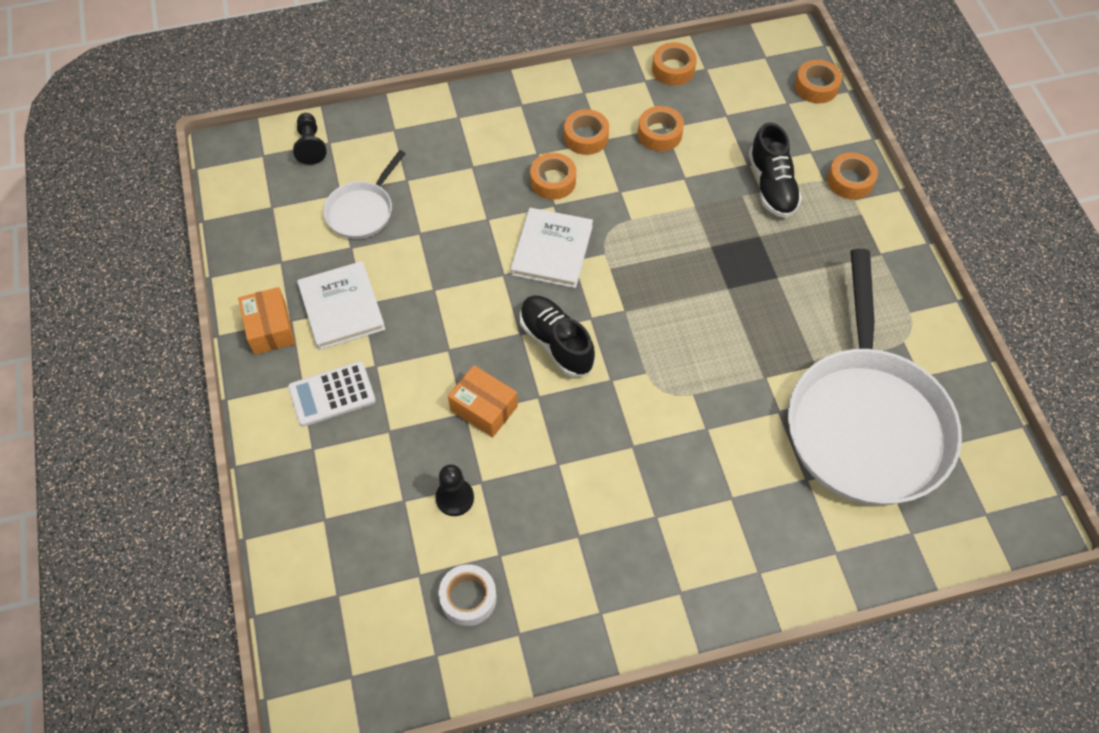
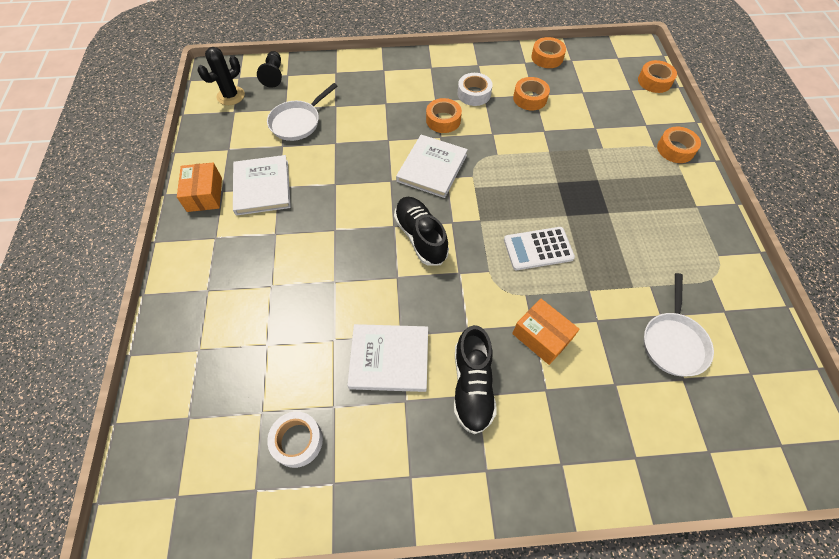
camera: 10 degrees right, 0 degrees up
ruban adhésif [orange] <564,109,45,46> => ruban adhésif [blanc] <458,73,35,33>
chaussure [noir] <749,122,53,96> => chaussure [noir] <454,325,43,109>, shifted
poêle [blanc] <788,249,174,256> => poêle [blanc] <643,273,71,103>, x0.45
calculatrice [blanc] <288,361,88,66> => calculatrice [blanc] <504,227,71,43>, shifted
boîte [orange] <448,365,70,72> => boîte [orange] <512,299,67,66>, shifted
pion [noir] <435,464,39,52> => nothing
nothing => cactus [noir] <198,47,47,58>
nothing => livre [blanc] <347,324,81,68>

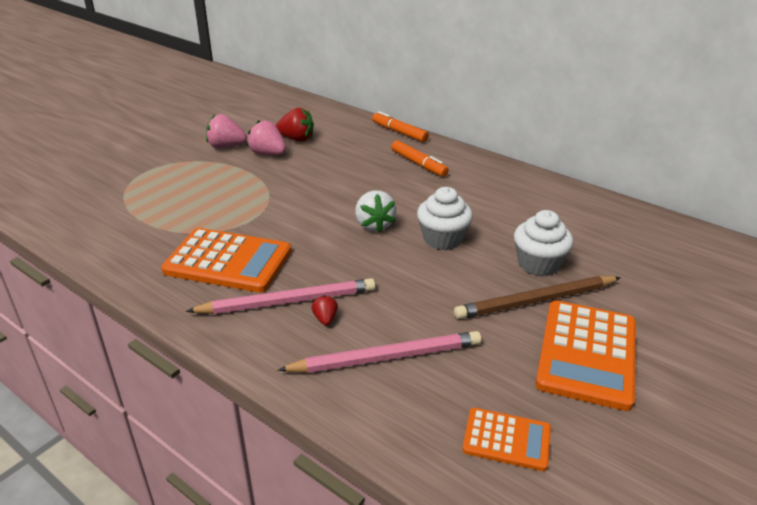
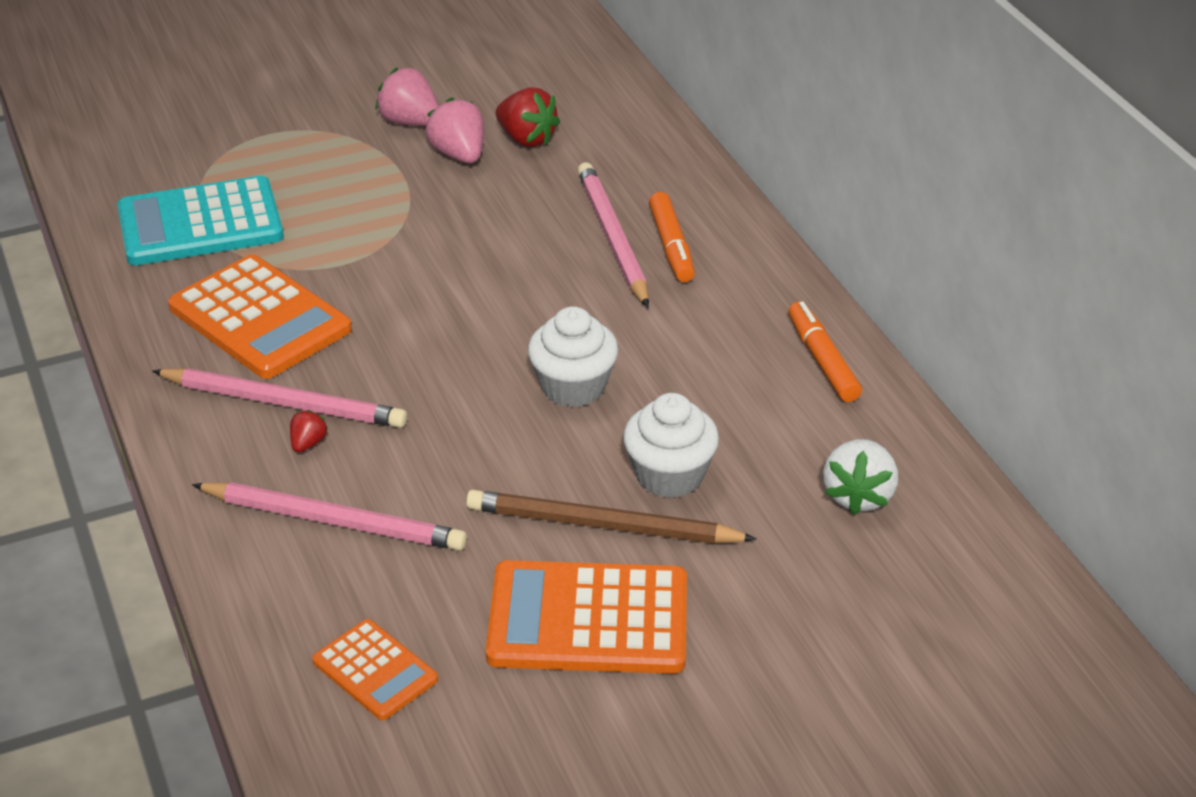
camera: 30 degrees right, 5 degrees up
feutre [orange] <372,111,57,31> => feutre [orange] <788,301,74,101>, shifted
fraise [blanc] <355,190,42,43> => fraise [blanc] <823,439,75,76>, shifted
calculatrice [orange] <535,300,101,111> => calculatrice [orange] <486,560,201,114>, 45 degrees clockwise
nothing => crayon [rose] <578,162,71,145>
nothing => calculatrice [turquoise] <117,176,167,89>

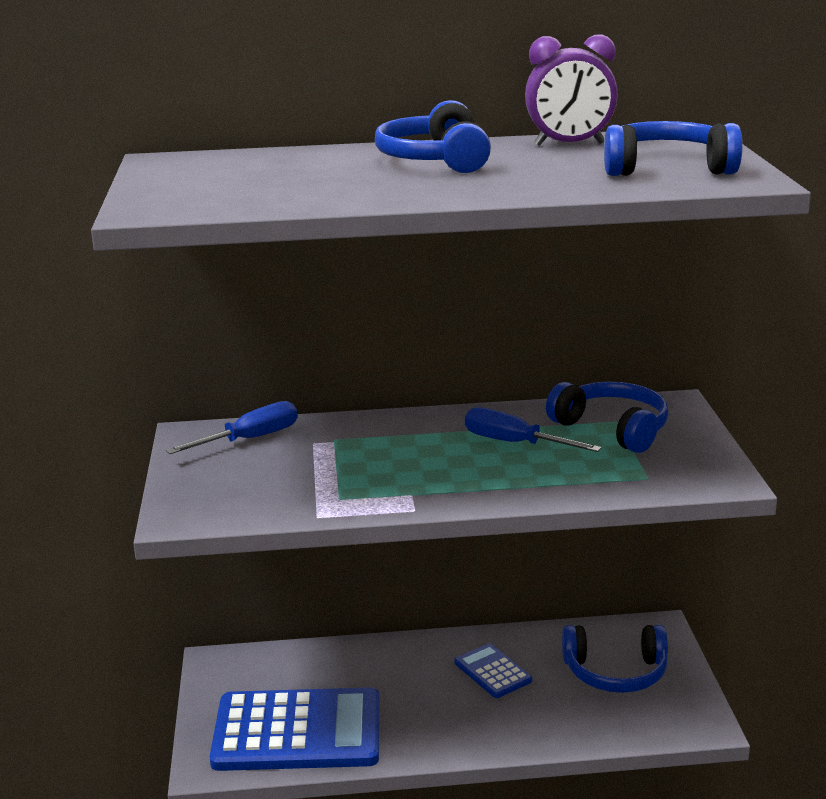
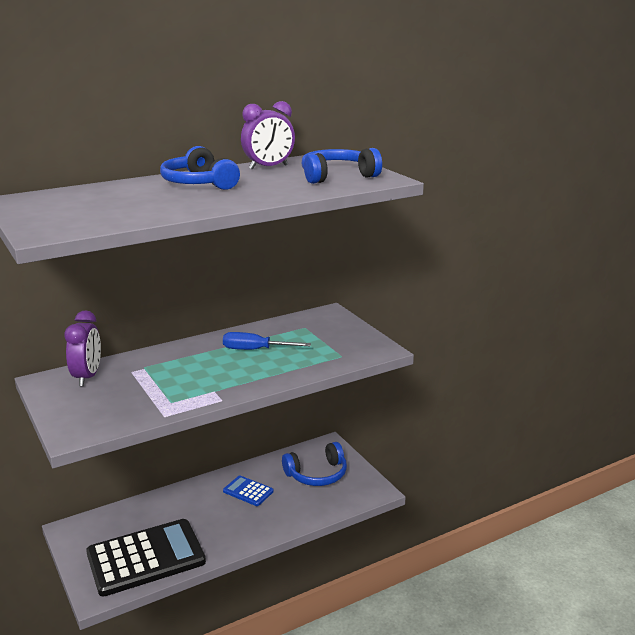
camera: 25 degrees left, 0 degrees up
casque audio [bleu] <546,381,122,72> => nothing
tournevis [bleu] <166,401,132,53> => réveil [violet] <64,310,37,76>
calculatrice [bleu] <210,687,170,84> => calculatrice [noir] <86,519,120,78>

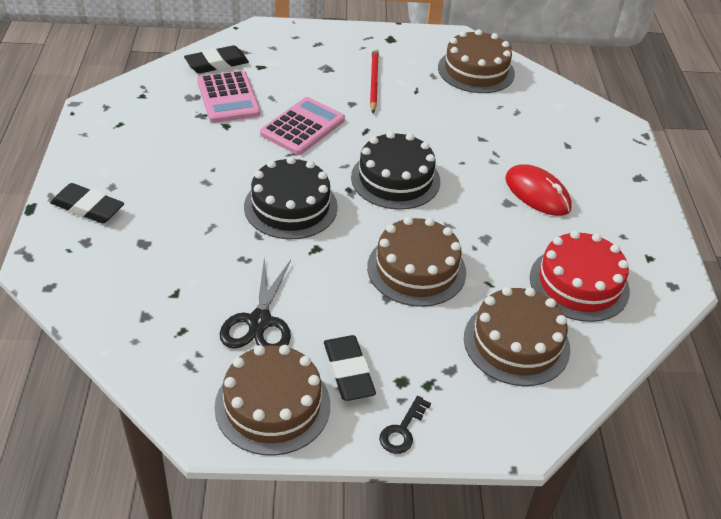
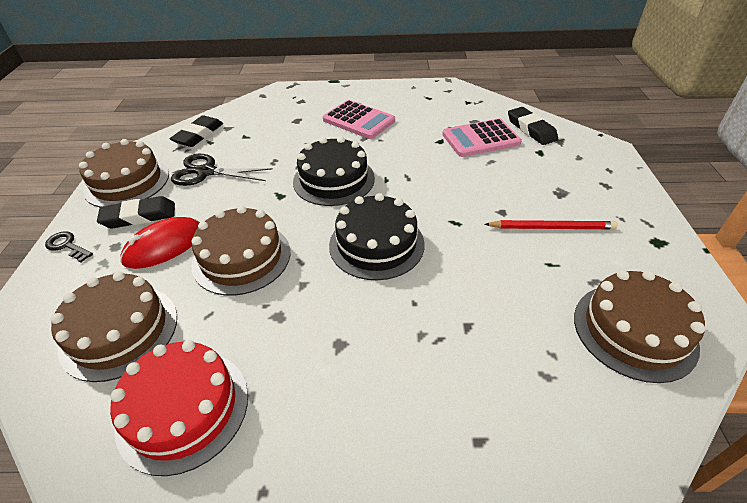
camera: 95 degrees right, 0 degrees up
calculatrice [rose] <260,97,85,58> => calculatrice [rose] <323,100,72,39>, shifted
souris [rouge] <505,165,67,51> => souris [rouge] <120,217,80,52>, shifted
gomme [noir] <50,183,74,41> => gomme [noir] <170,116,53,31>, shifted

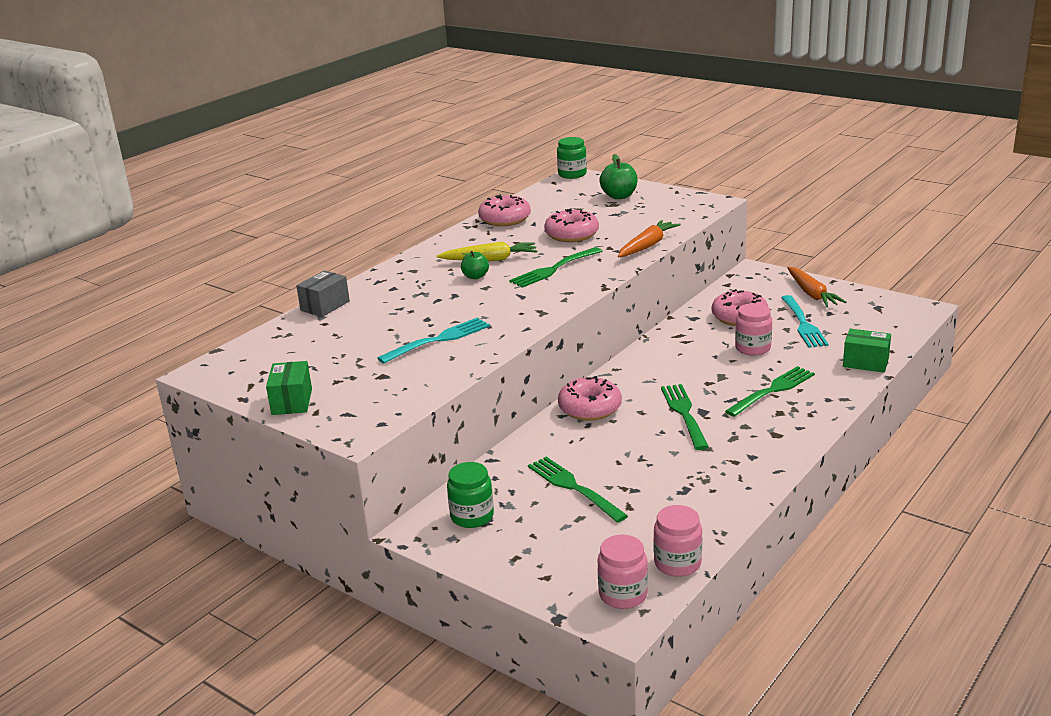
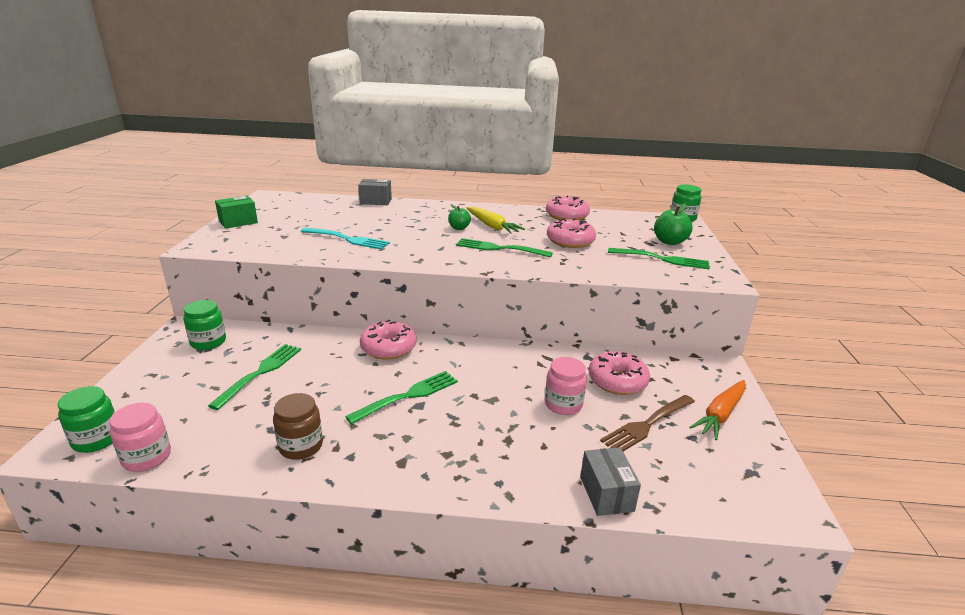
camera: 55 degrees right, 0 degrees up
carotte [orange] <618,220,63,37> => nothing
fourchette [turquoise] <781,295,48,53> => fourchette [marron] <600,395,95,56>
boîte [vert] <843,329,48,44> => boîte [gris] <580,447,61,69>
fourchette [vert] <725,366,90,51> => fourchette [vert] <608,248,102,21>, shifted
bocal [rose] <598,535,50,74> => bocal [vert] <57,386,58,67>
nothing => bocal [marron] <273,393,50,67>

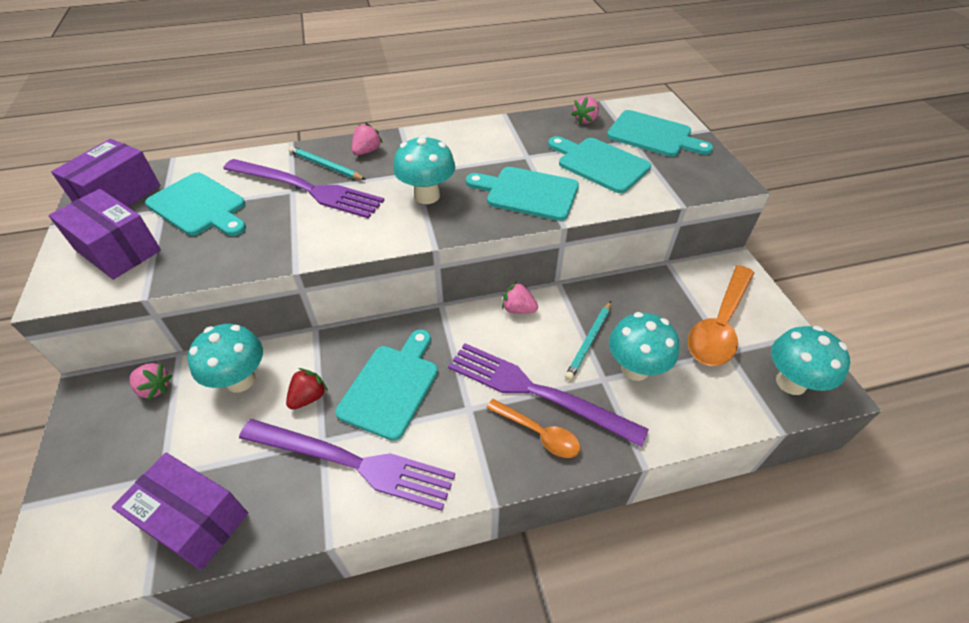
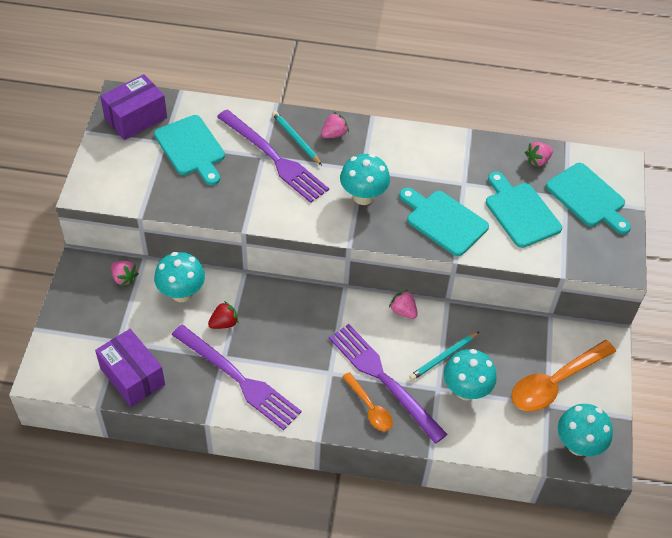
camera: 20 degrees right, 5 degrees up
boîte [violet] <48,189,113,91> => nothing
planche à découper [turquoise] <335,329,103,112> => nothing

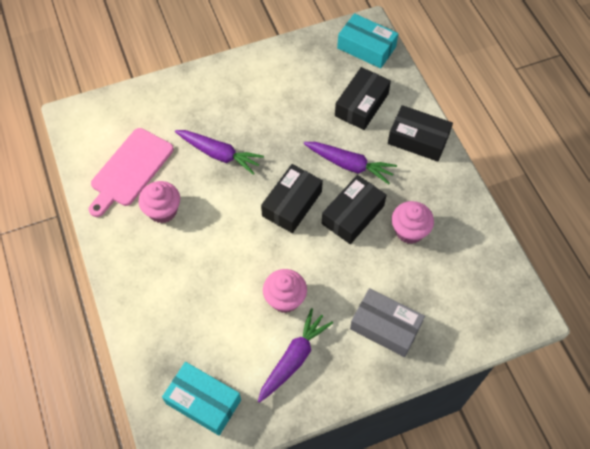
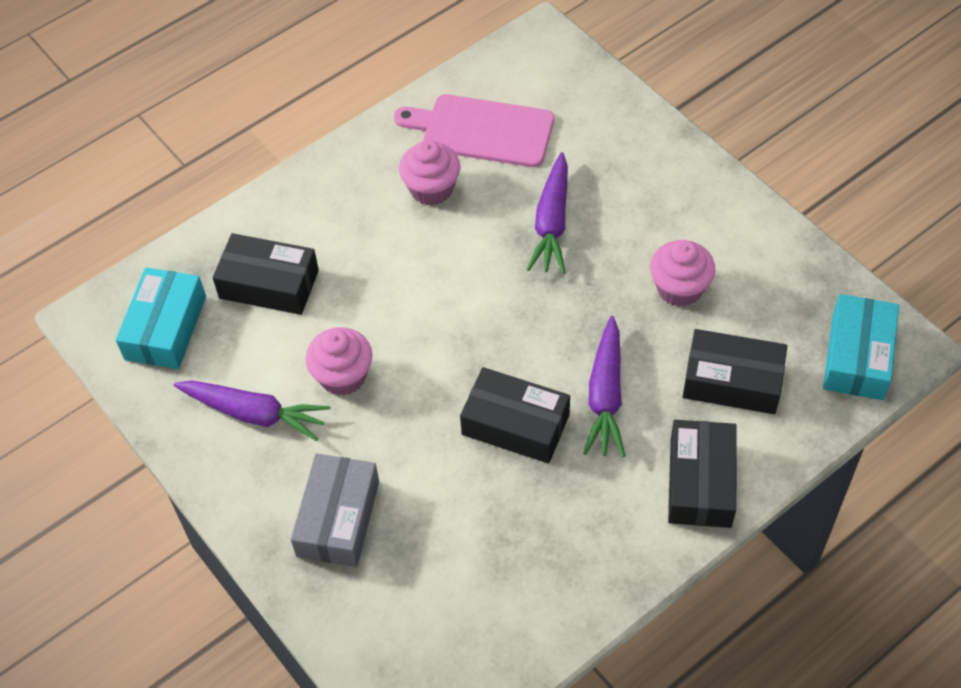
camera: 75 degrees right, 5 degrees down
boîte [noir] <261,164,62,69> => boîte [noir] <213,233,106,82>, shifted
muffin [rose] <392,201,42,43> => muffin [rose] <650,240,66,67>, shifted

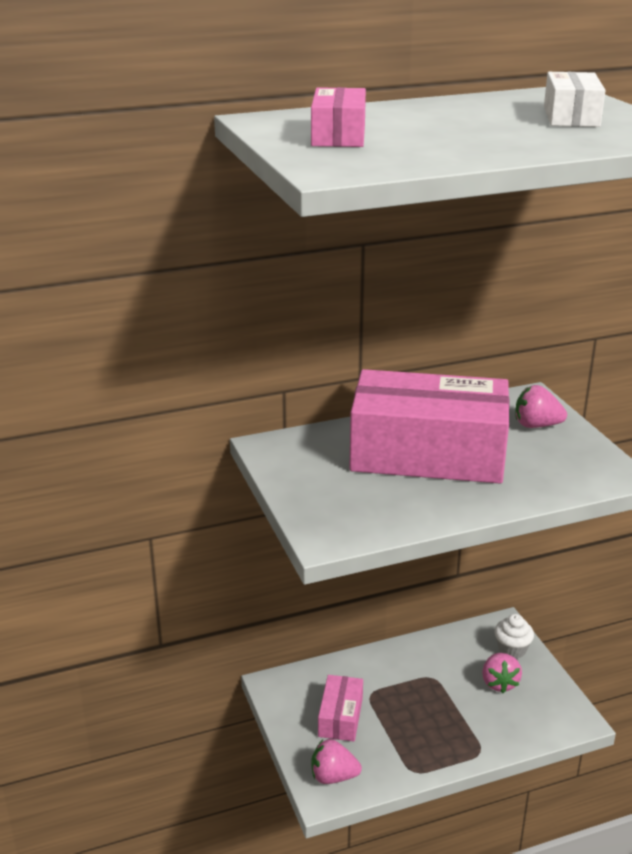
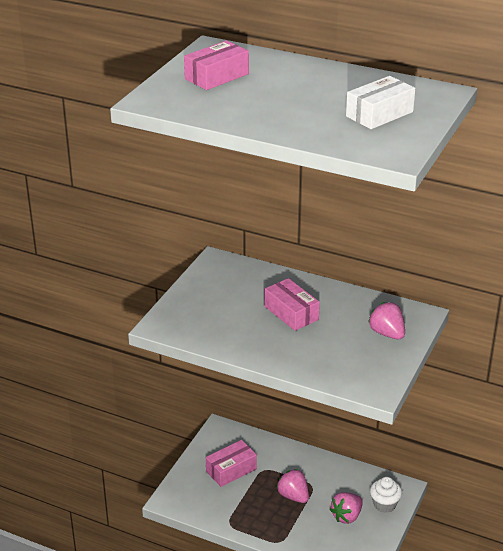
camera: 45 degrees right, 5 degrees up
boîte [rose] <349,369,161,114> => boîte [rose] <264,278,56,53>, x0.45
fraise [rose] <311,739,51,45> => fraise [rose] <277,469,32,34>, shifted

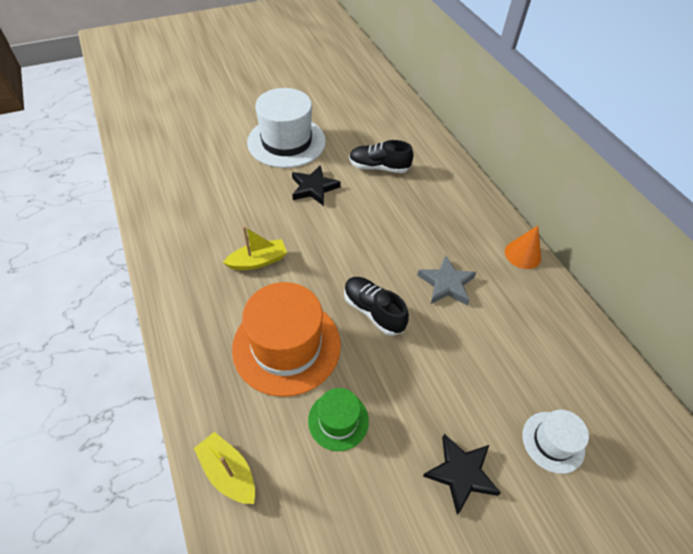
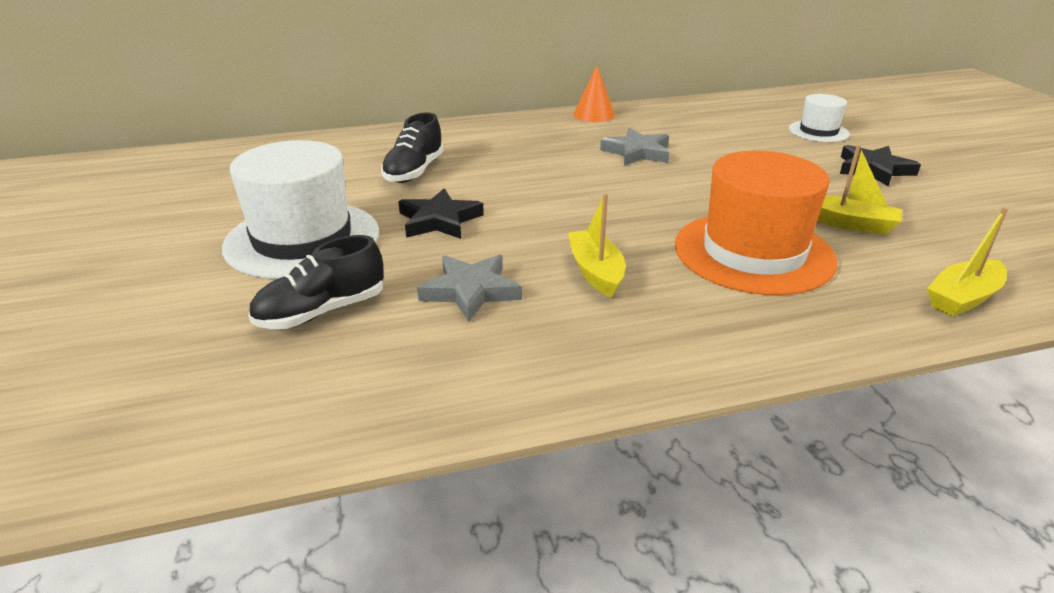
camera: 80 degrees left, 20 degrees down
chaussure [noir] <344,277,65,59> => chaussure [noir] <248,235,136,94>, shifted
chapeau [vert] <308,388,61,63> => bateau [jaune] <817,145,85,90>
nothing => étoile [gris] <417,255,105,67>

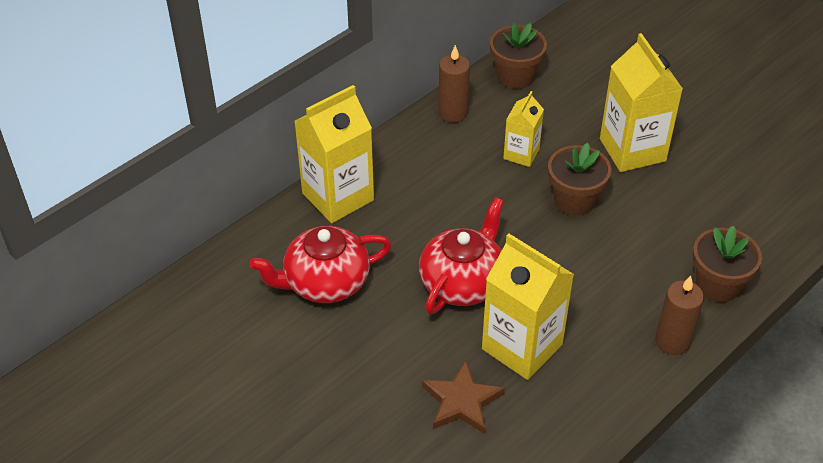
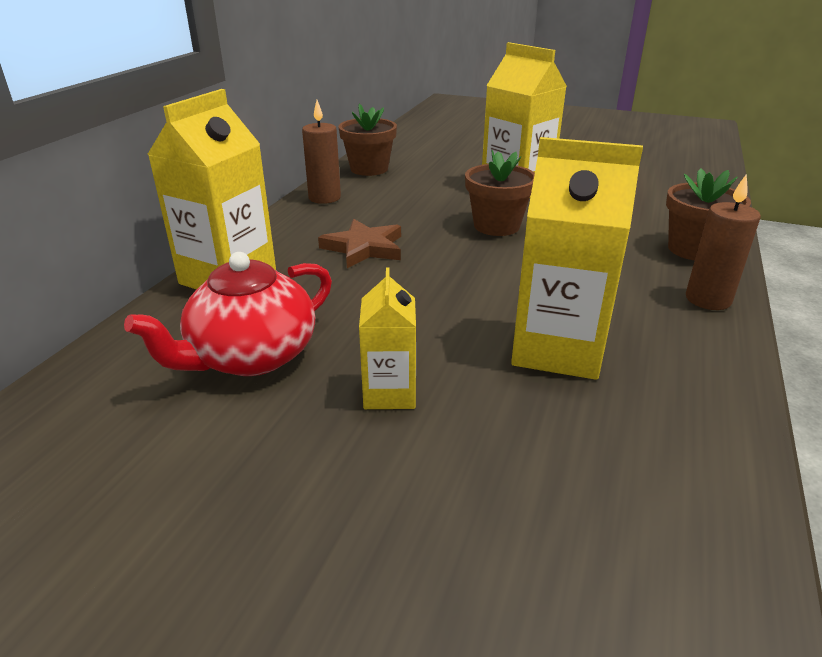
camera: 25 degrees left, 15 degrees down
brique de lait [jaune] <503,91,41,76> => brique de lait [jaune] <359,267,57,142>, shifted
théière [rouge] <419,197,85,118> => nothing
étoile [marron] <422,360,83,74> => étoile [marron] <318,219,83,49>, shifted

